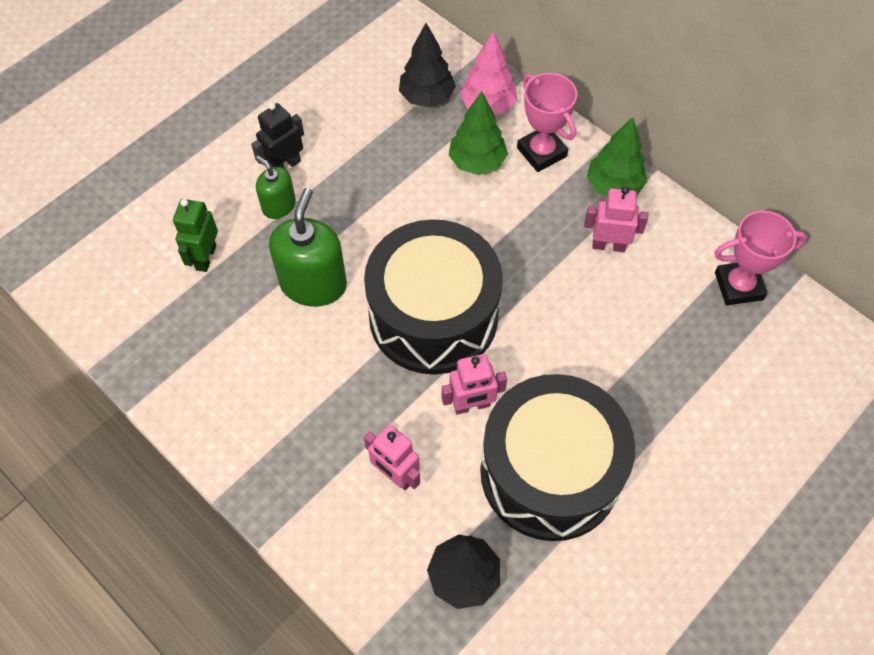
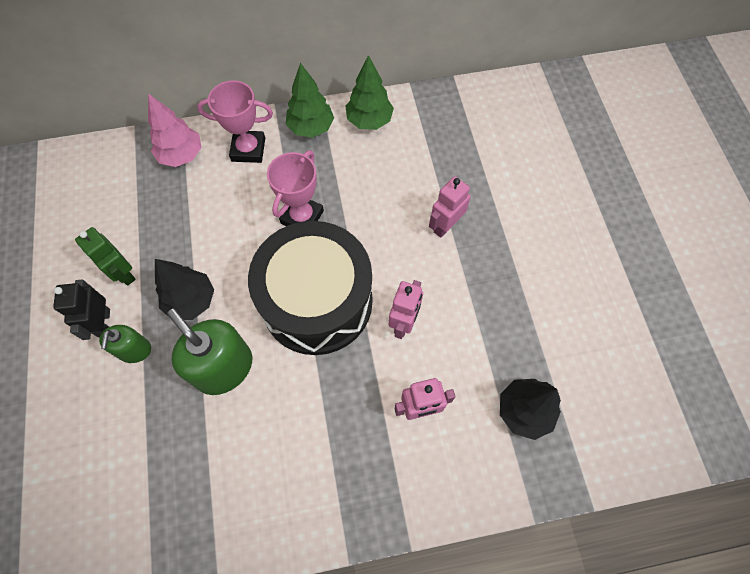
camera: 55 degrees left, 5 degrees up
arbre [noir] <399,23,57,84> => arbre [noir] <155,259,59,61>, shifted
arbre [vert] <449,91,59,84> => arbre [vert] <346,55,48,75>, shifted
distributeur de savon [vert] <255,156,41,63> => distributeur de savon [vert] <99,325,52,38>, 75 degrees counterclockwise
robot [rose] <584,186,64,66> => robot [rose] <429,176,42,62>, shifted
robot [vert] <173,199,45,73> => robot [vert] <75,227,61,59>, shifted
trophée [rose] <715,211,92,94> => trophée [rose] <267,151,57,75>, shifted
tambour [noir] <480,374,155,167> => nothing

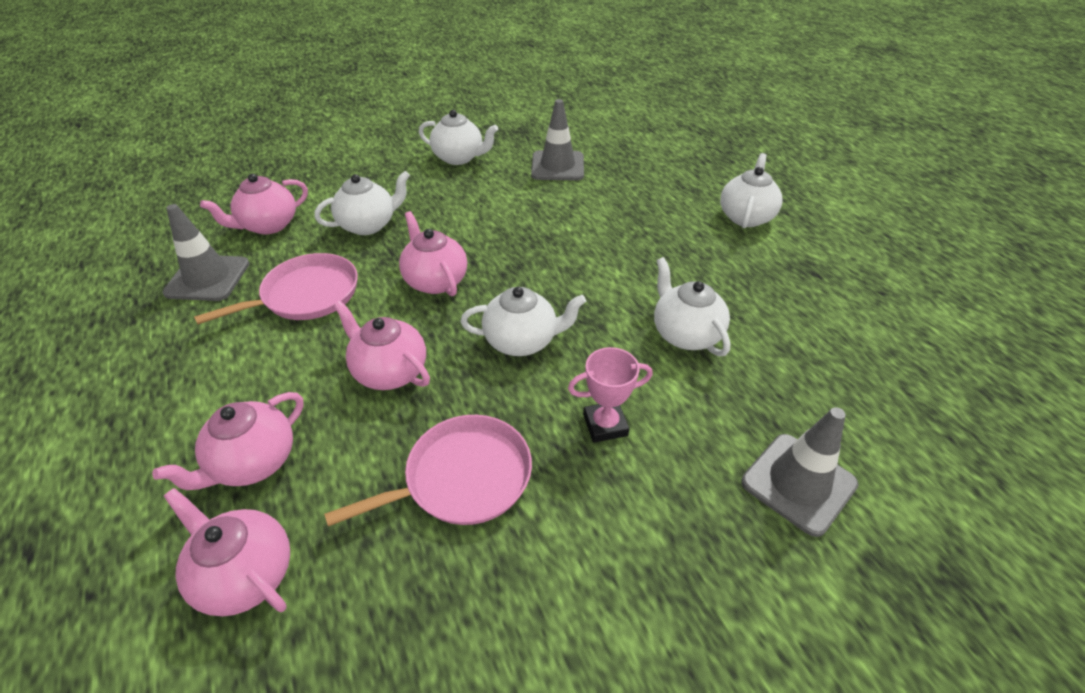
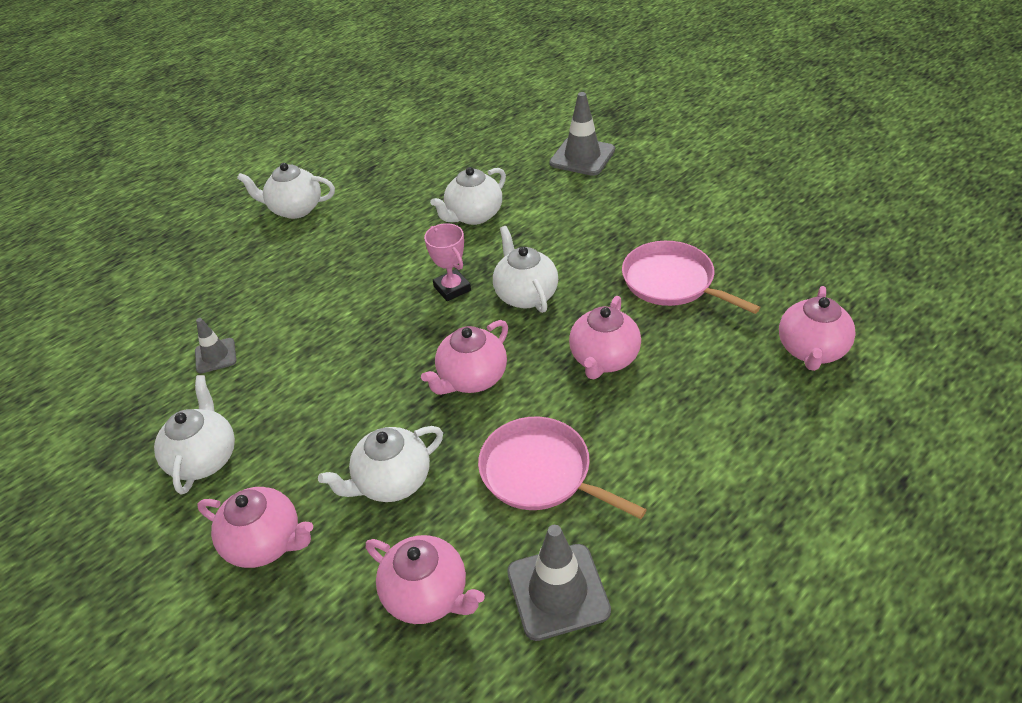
camera: 105 degrees left, 0 degrees up
cône de chantier [gris] <531,99,53,81> => cône de chantier [gris] <195,318,42,56>, x0.59
théière [blanc] <314,171,96,64> => théière [blanc] <318,426,125,76>, 75 degrees counterclockwise
trophée [rose] <568,347,85,95> => trophée [rose] <424,223,47,78>, shifted
théière [rose] <152,392,152,98> => théière [rose] <197,487,116,81>, shifted

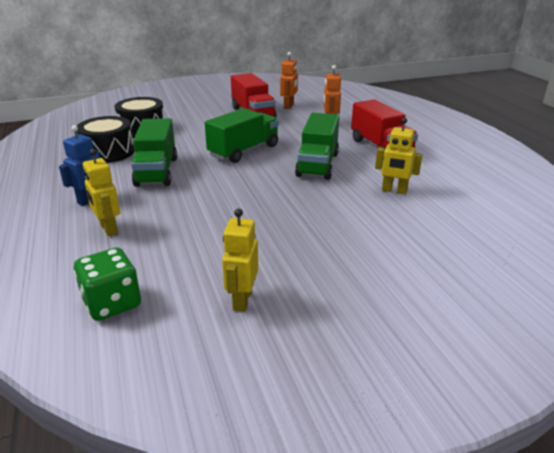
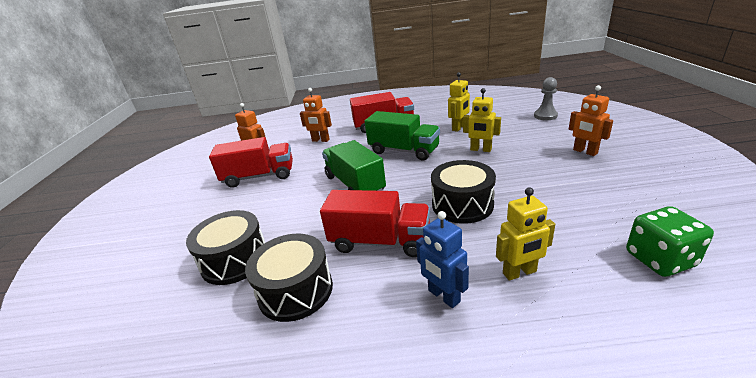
camera: 70 degrees left, 0 degrees up
camion [vert] <131,118,46,69> => camion [rouge] <320,190,110,67>
robot [jaune] <222,208,36,104> => robot [jaune] <463,88,38,64>, shifted
nothing => pion [gris] <534,77,24,43>
nothing => robot [orange] <569,85,44,71>
nothing => tambour [noir] <431,160,65,64>

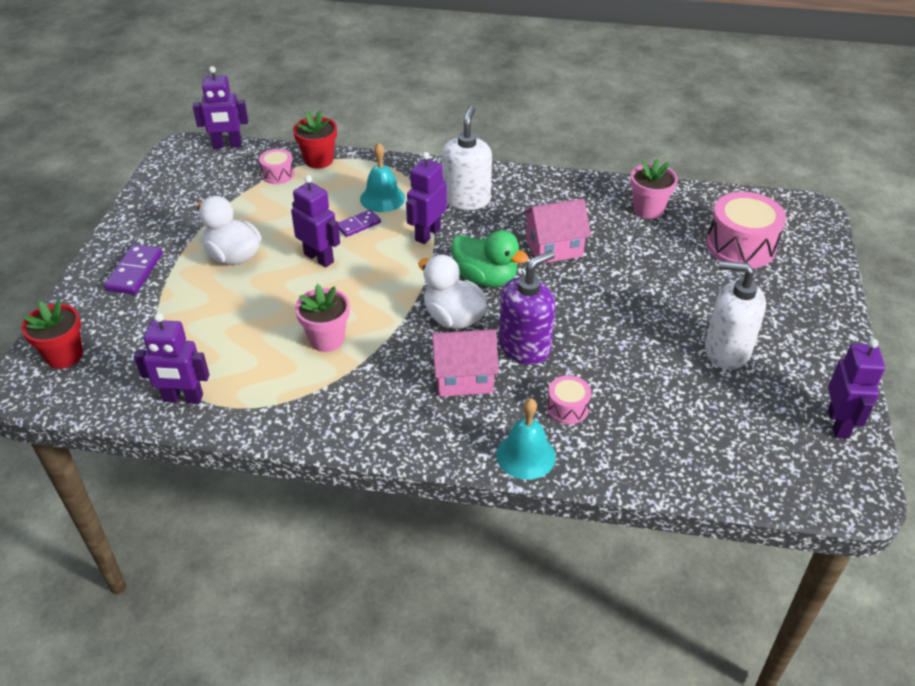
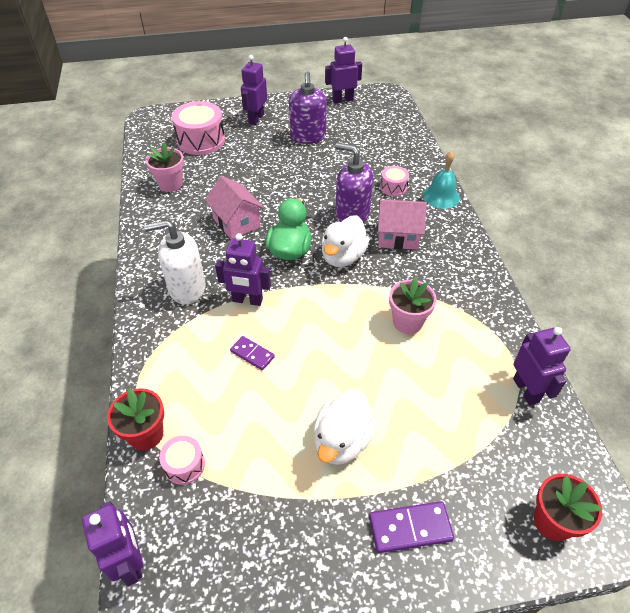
camera: 110 degrees left, 5 degrees up
cloche [turquoise] <360,143,45,69> => nothing
robot [violet] <291,175,49,93> => robot [violet] <241,55,26,70>, shifted
distributeur de savon [blanc] <705,261,61,109> => distributeur de savon [violet] <289,71,37,73>
maison [rose] <431,329,68,68> => maison [rose] <378,199,49,51>, 60 degrees counterclockwise

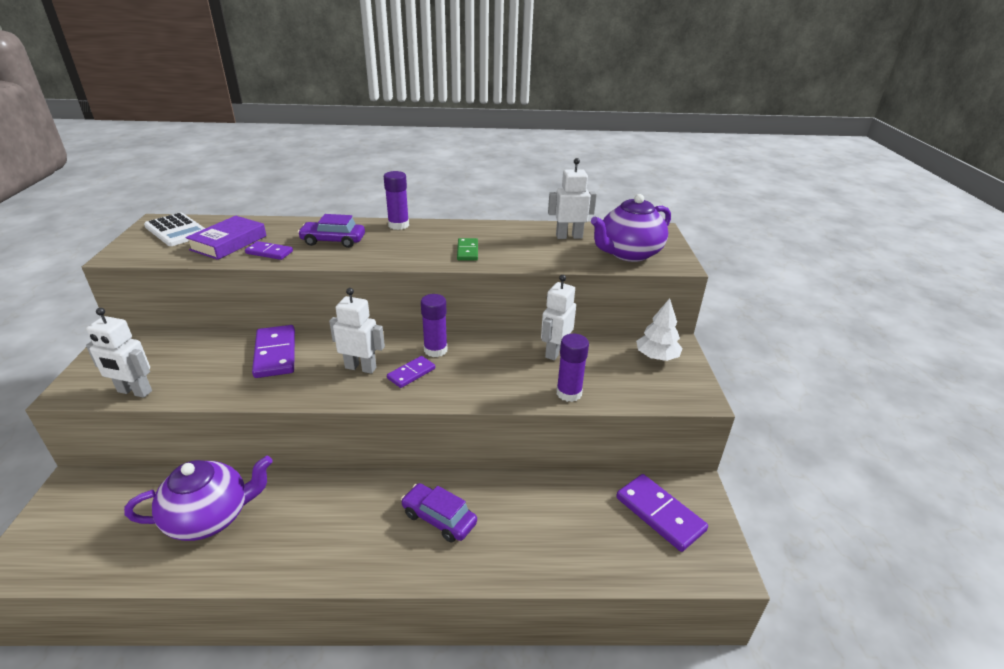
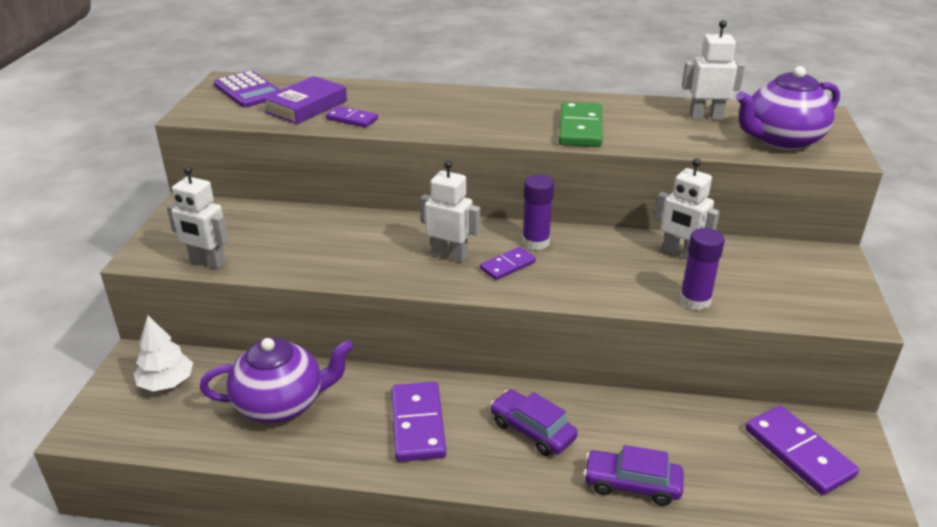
camera: 10 degrees right, 0 degrees up
bâton de colle [violet] <384,171,25,59> => nothing
calculatrice [blanc] <144,213,61,33> => calculatrice [violet] <214,71,66,37>
voiture [violet] <297,214,68,34> => voiture [violet] <583,445,101,61>, shifted
domino [vert] <457,238,21,23> => domino [vert] <558,102,45,45>, x1.71
robot [blanc] <541,275,35,85> => robot [blanc] <654,158,66,101>, 90 degrees counterclockwise
arbre [blanc] <636,298,47,63> => arbre [blanc] <134,316,59,75>, shifted
domino [violet] <252,325,43,53> => domino [violet] <392,382,54,80>, shifted

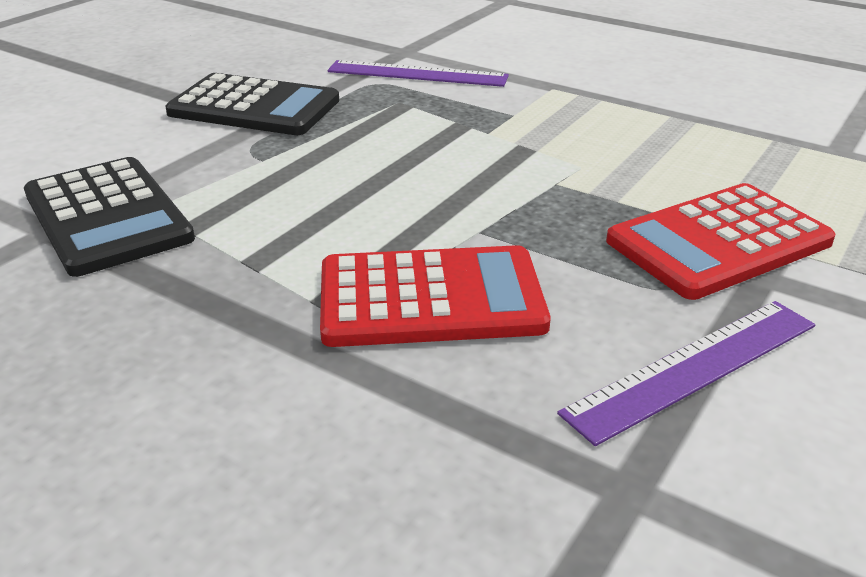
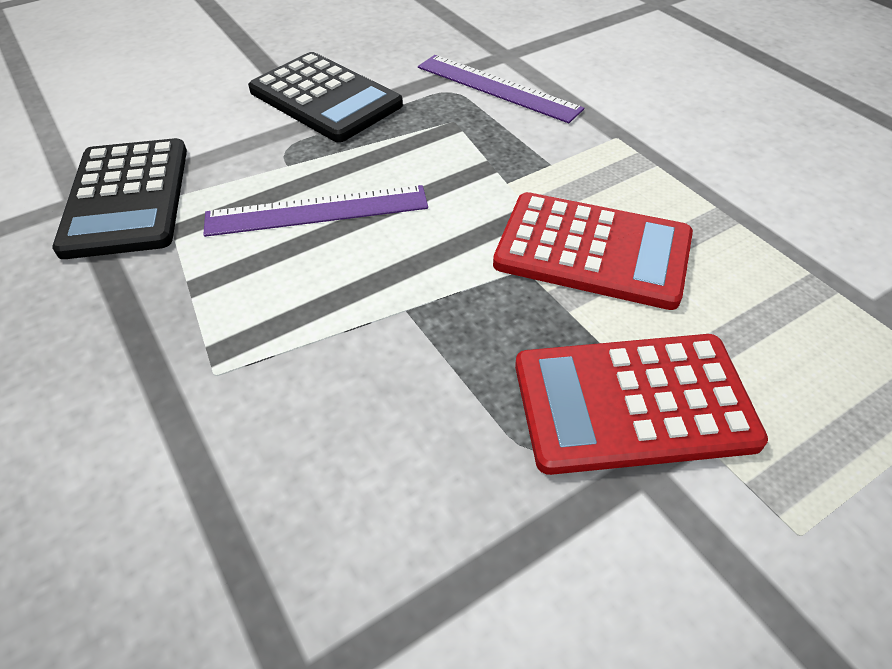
camera: 25 degrees right, 15 degrees up
calculatrice [rouge] <320,245,230,102> => calculatrice [rouge] <493,192,200,118>, shifted
règle [violet] <557,301,258,145> => règle [violet] <203,185,225,52>, shifted

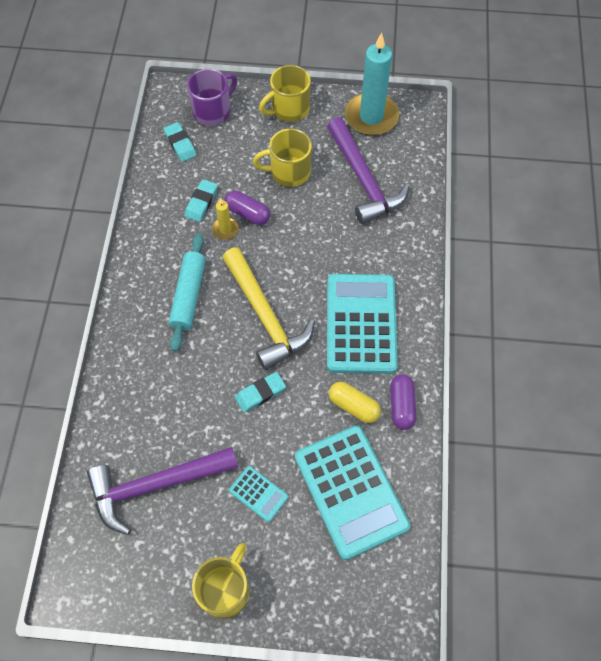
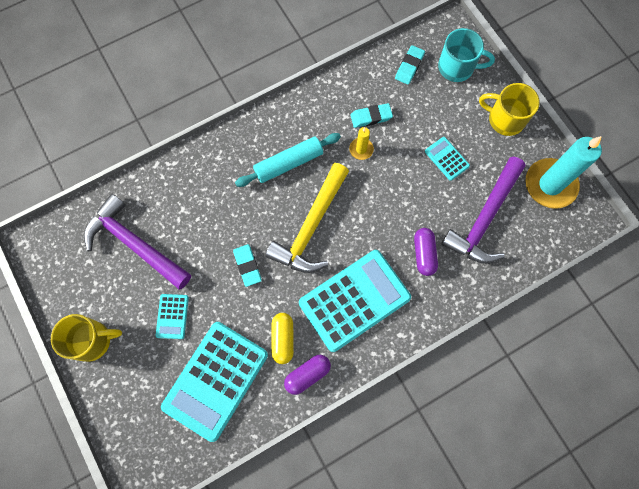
camera: 55 degrees right, 10 degrees up
tasse [violet] <187,69,50,57> => tasse [turquoise] <438,28,57,54>
tasse [jaune] <253,129,59,58> => calculatrice [turquoise] <425,137,45,44>
gélule [violet] <224,190,46,35> => gélule [violet] <414,228,24,48>, shifted
gomme [turquoise] <235,372,51,41> => gomme [turquoise] <233,244,29,43>, 45 degrees clockwise

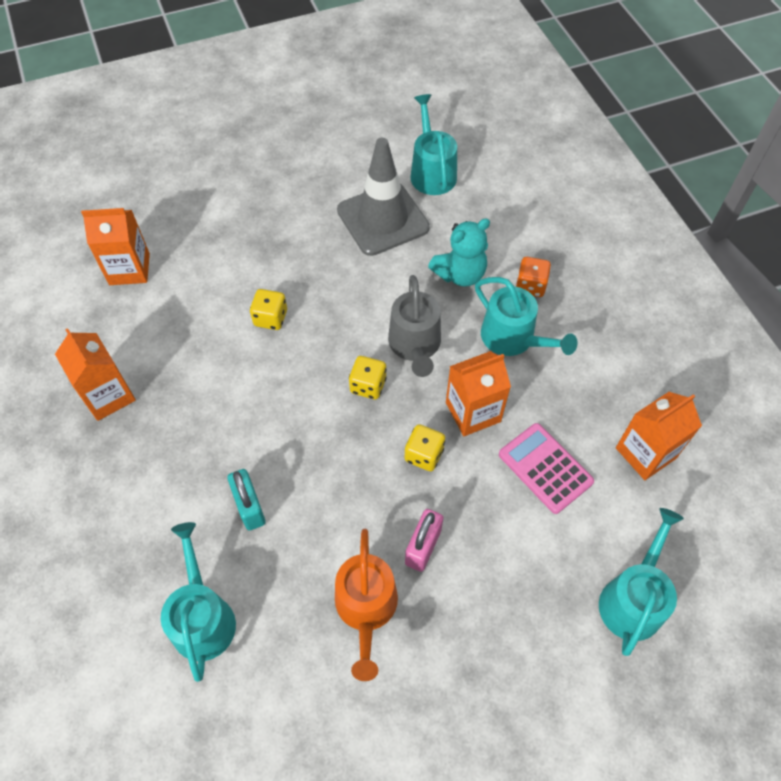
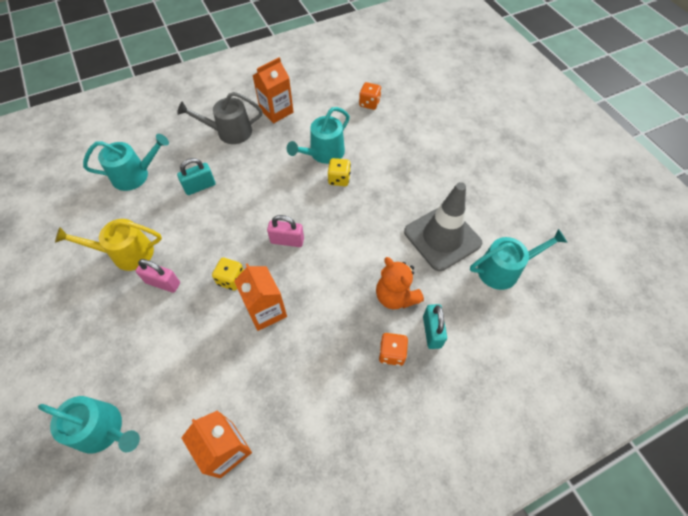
camera: 85 degrees right, 0 degrees up
brique de lait [orange] <81,208,69,77> => dé [orange] <359,82,22,28>
ours en peluche [turquoise] <428,218,62,68> => ours en peluche [orange] <376,257,48,52>
arrosoir [gris] <388,275,53,102> => arrosoir [gris] <177,92,86,52>, shifted
arrosoir [turquoise] <475,277,103,79> => arrosoir [turquoise] <287,107,63,57>, shifted
dé [jaune] <349,356,38,43> => cadenas [rose] <267,215,37,32>
calculatrice [rose] <499,423,95,91> => nothing
arrosoir [orange] <335,529,63,152> => arrosoir [jaune] <55,219,107,52>
nothing => cadenas [turquoise] <423,304,24,45>

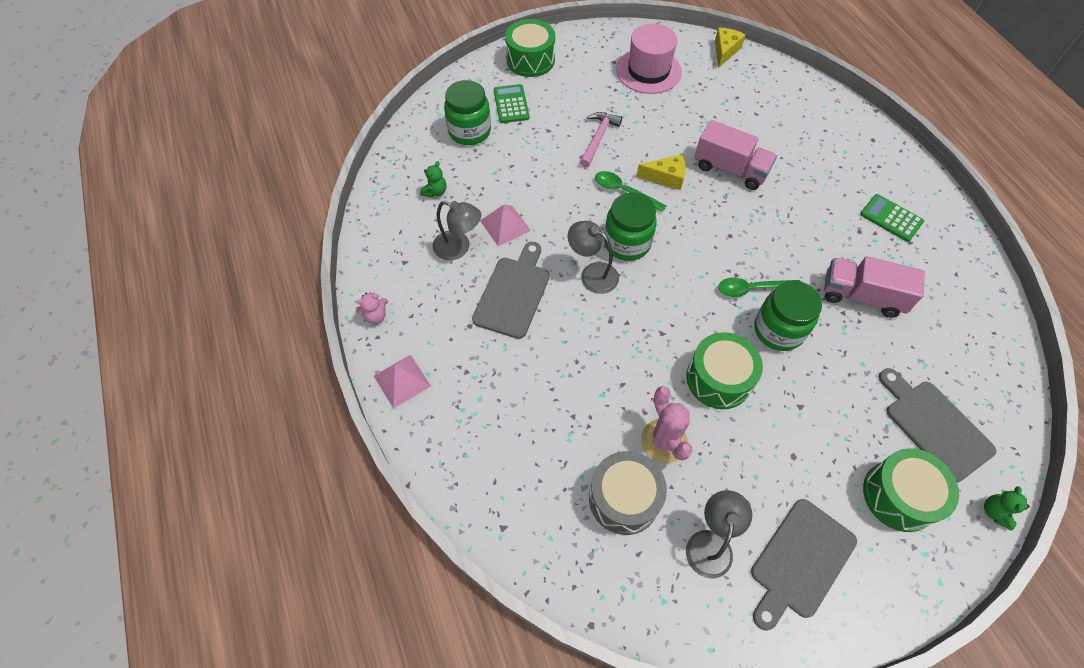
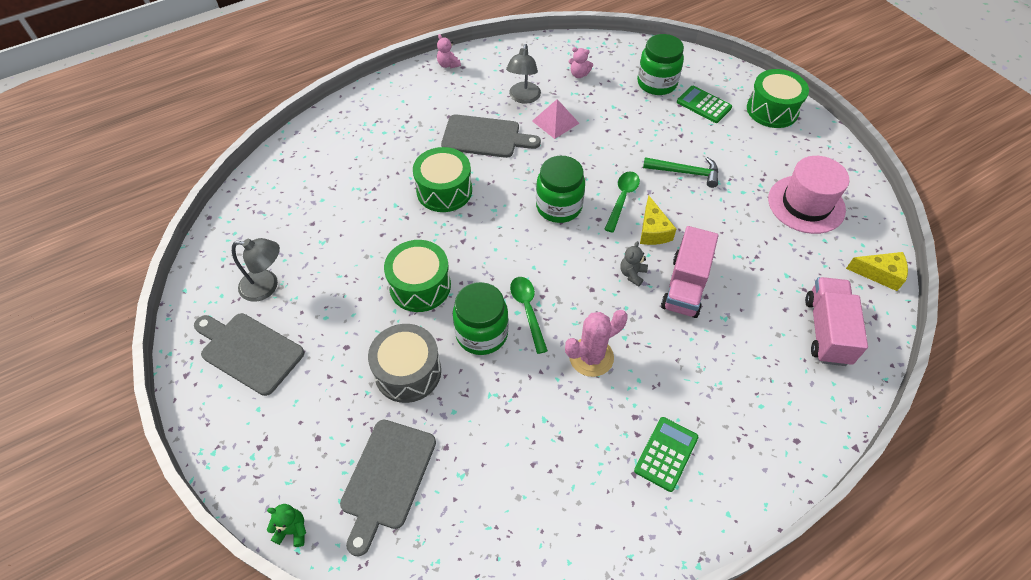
camera: 80 degrees right, 5 degrees down
calculatrice [vert] <494,84,36,39> => calculatrice [vert] <677,86,55,37>, 120 degrees counterclockwise
marteau [rose] <580,112,42,56> => marteau [vert] <643,157,75,31>
ours en peluche [vert] <420,161,27,37> => ours en peluche [rose] <569,47,24,31>
lampe [gris] <568,221,51,73> => nothing
camion [rose] <824,256,101,62> => camion [rose] <805,277,63,89>, shifted
pyramide [rose] <374,355,57,54> => nothing
planche à découper [gris] <879,368,117,115> => planche à découper [gris] <340,420,96,137>, 150 degrees clockwise
cactus [rose] <641,386,51,77> => cactus [rose] <565,310,63,67>, shifted
tambour [vert] <863,448,96,84> => tambour [vert] <413,147,59,65>, shifted
tambour [gris] <589,451,78,84> => tambour [gris] <368,324,73,79>, shifted
nothing => ours en peluche [gris] <620,241,28,45>

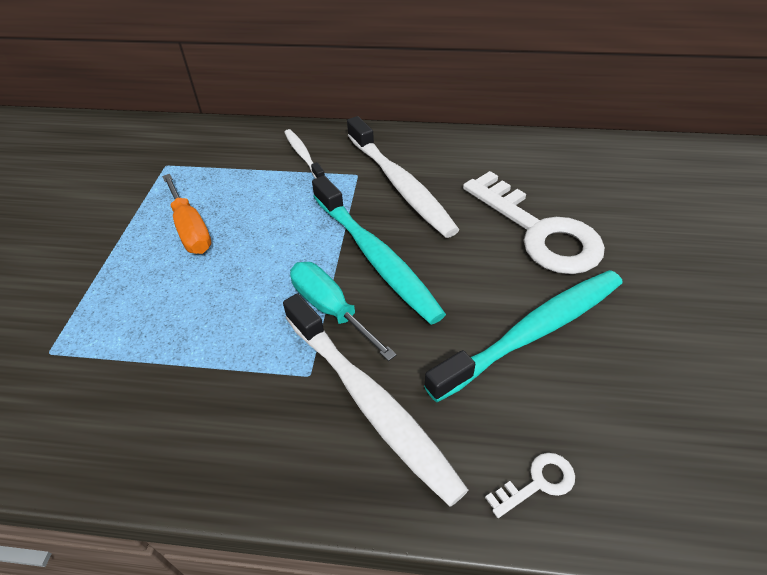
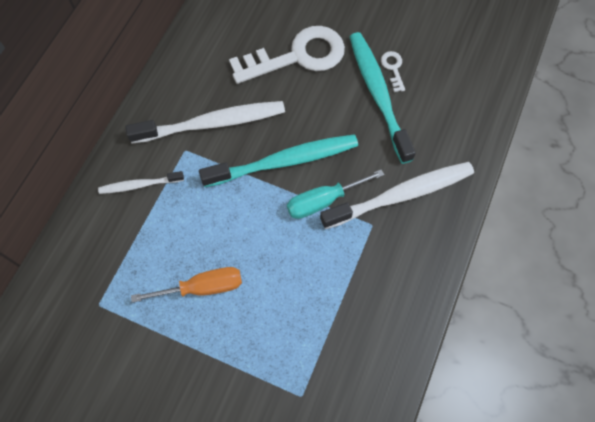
camera: 75 degrees left, 20 degrees up
clé [blanc] <485,453,90,65> => clé [blanc] <381,51,24,41>, shifted

